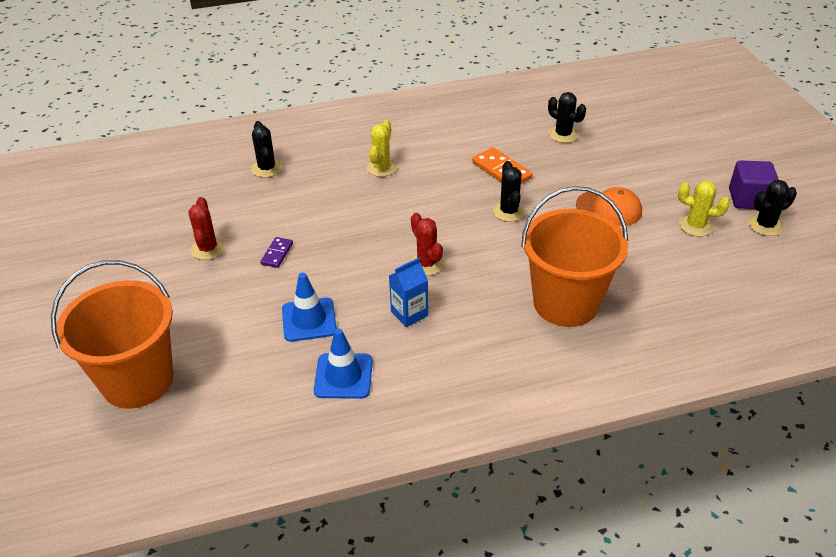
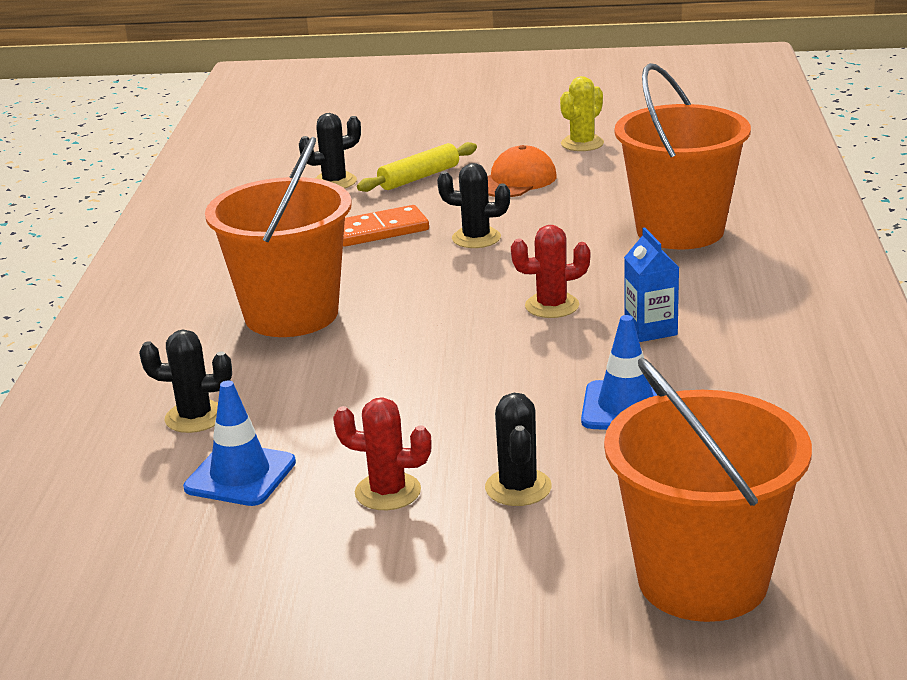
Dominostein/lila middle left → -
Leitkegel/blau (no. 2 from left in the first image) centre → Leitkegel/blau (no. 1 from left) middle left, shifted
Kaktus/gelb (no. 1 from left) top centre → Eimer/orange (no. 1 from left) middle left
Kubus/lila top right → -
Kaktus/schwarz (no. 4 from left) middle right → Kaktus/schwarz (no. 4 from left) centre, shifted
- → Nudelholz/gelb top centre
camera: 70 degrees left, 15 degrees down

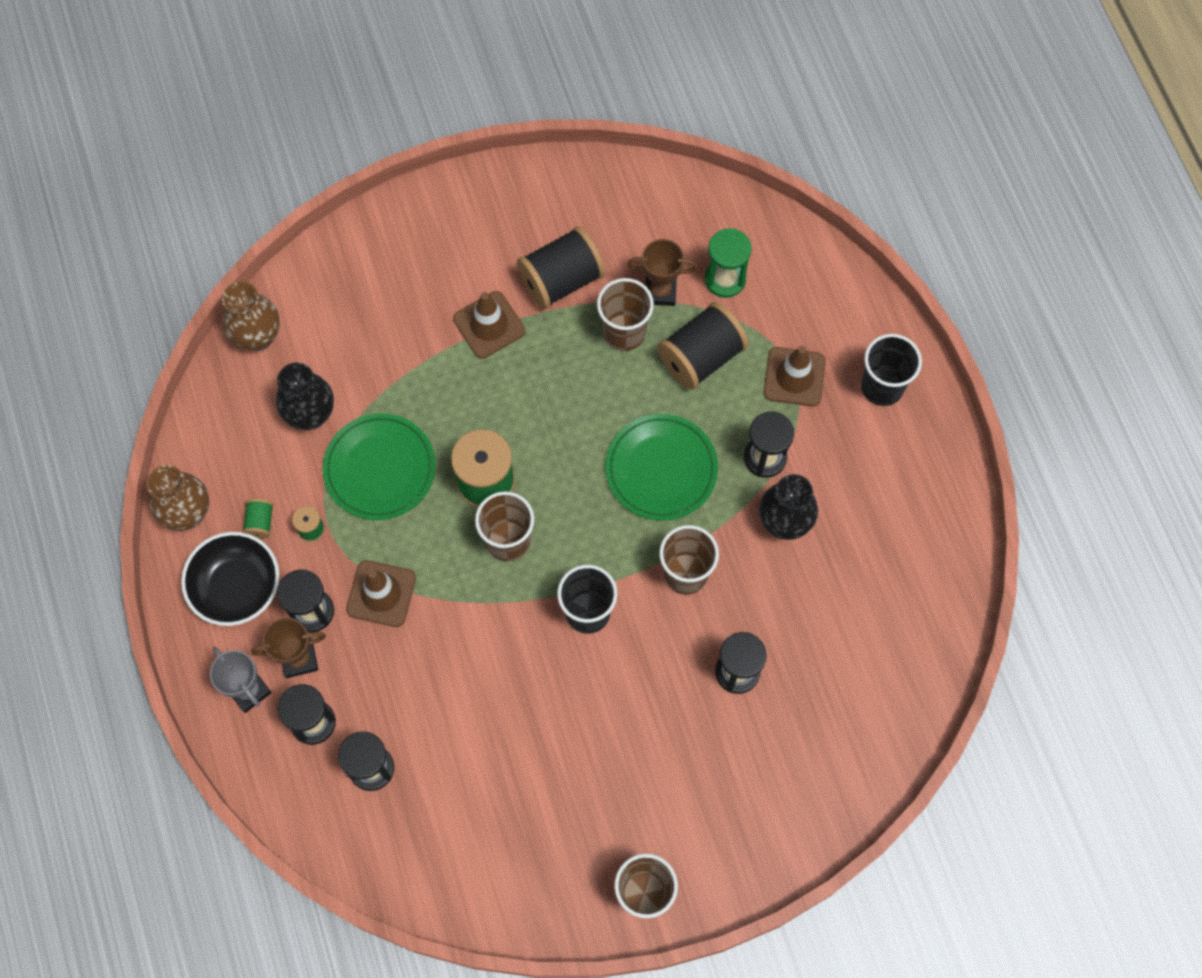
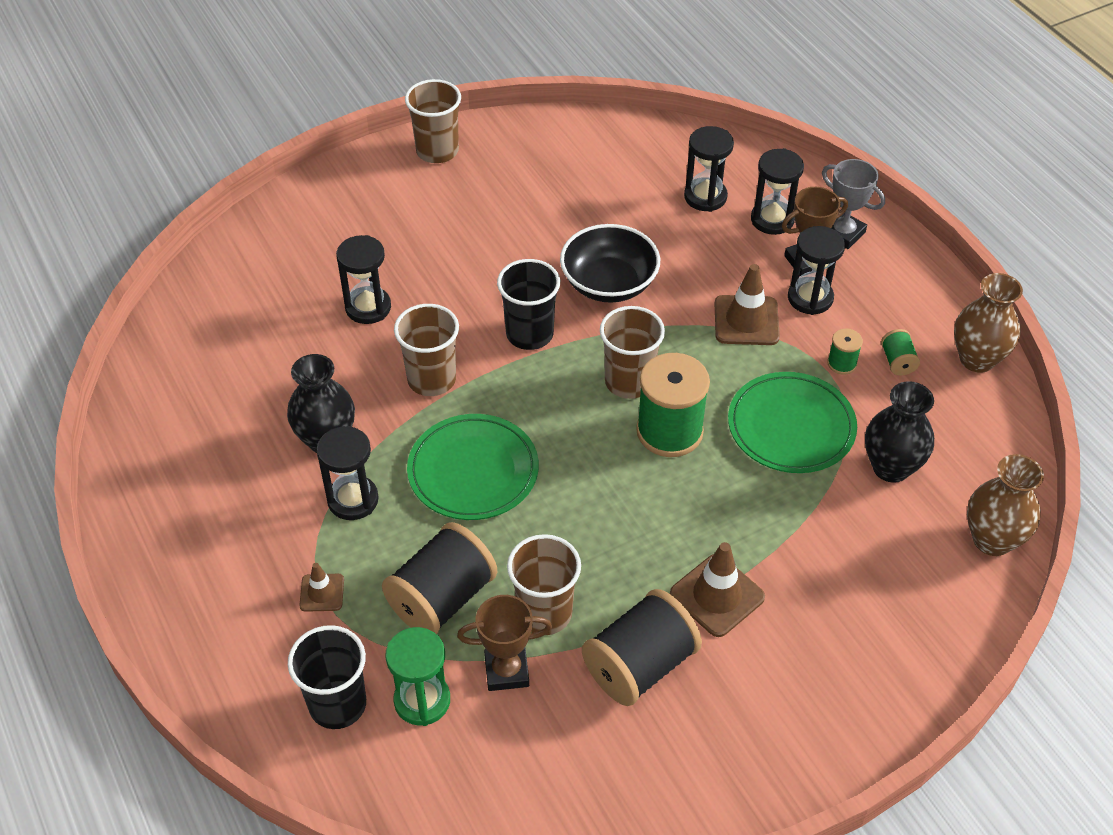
Schüssel/schwarz middle left → Schüssel/schwarz top centre, shifted
Leitkegel/braun (no. 3 from left in the first image) centre → Leitkegel/braun (no. 1 from left) bottom left, x0.58
Becher/schwarz (no. 2 from left in the first image) middle right → Becher/schwarz (no. 1 from left) bottom left, shifted
camera: 170 degrees right, 20 degrees down

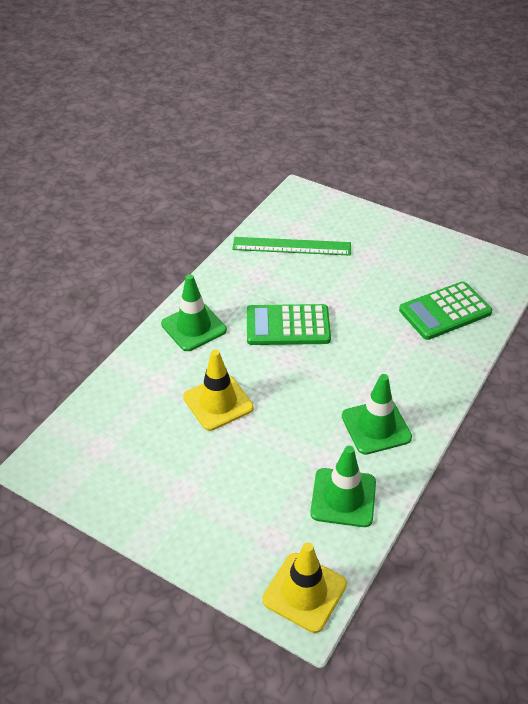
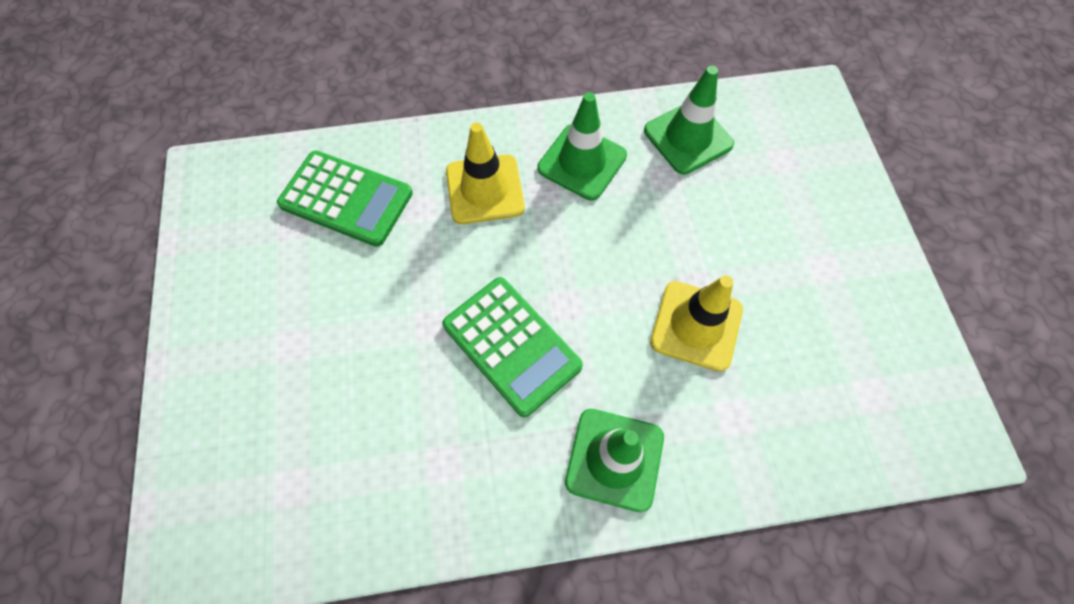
Lineal/grün centre → -
Leitkegel/gelb (no. 2 from left in the first image) bottom centre → Leitkegel/gelb (no. 1 from left) top centre, shifted
camera: 130 degrees left, 20 degrees up

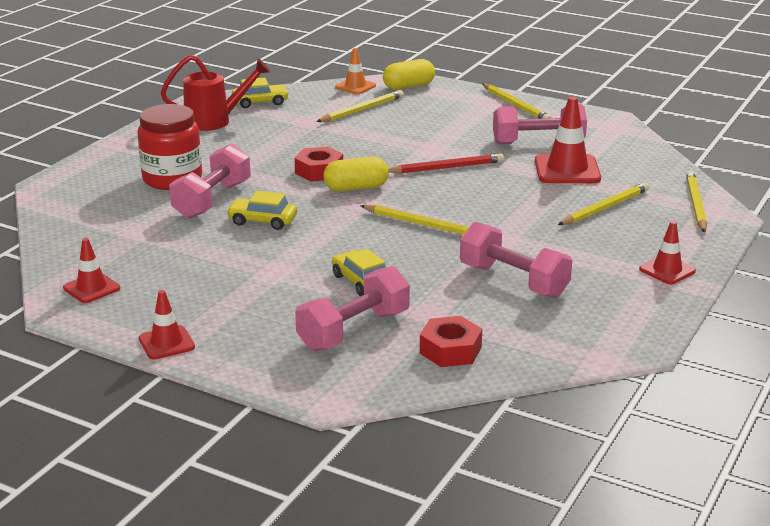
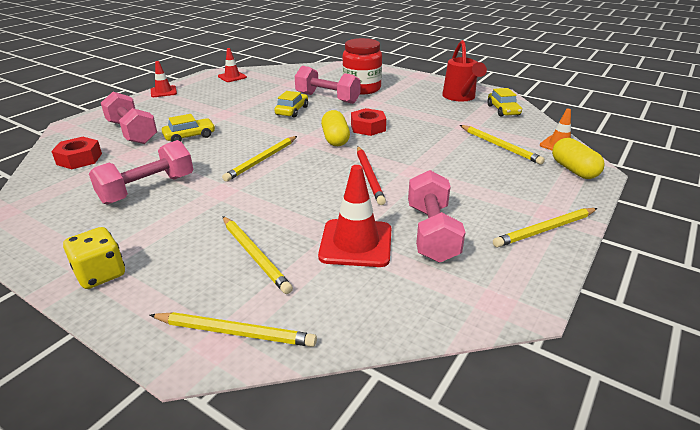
Leitkegel/rot (no. 4 from left) middle right → Spielwürfel/gelb middle left
camera: 95 degrees right, 5 degrees up

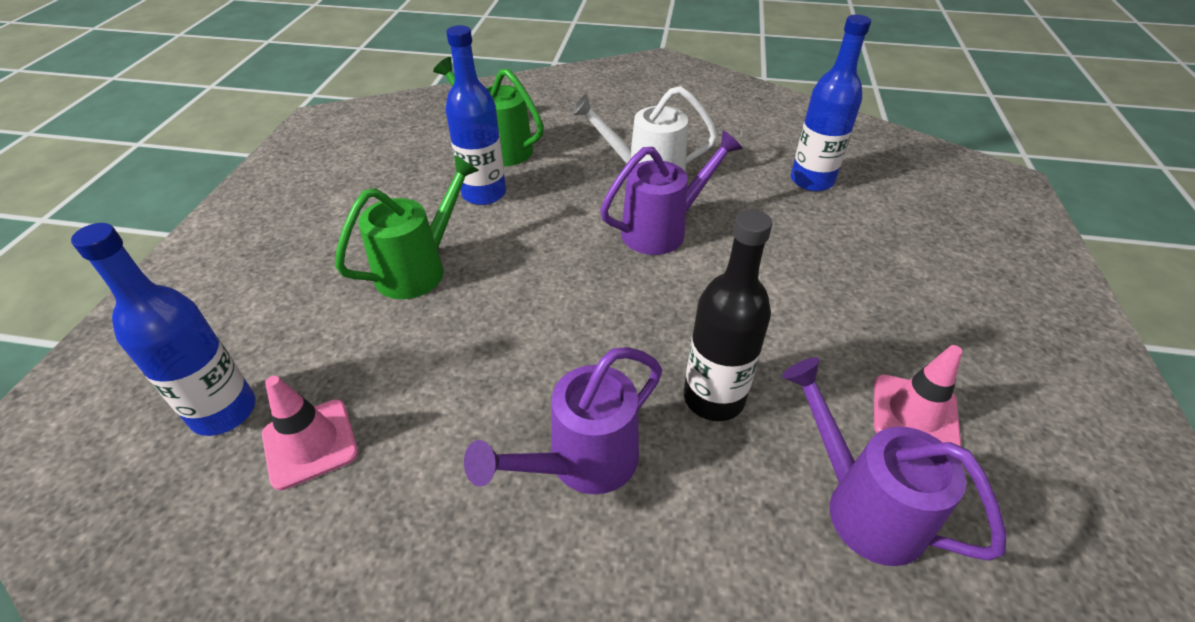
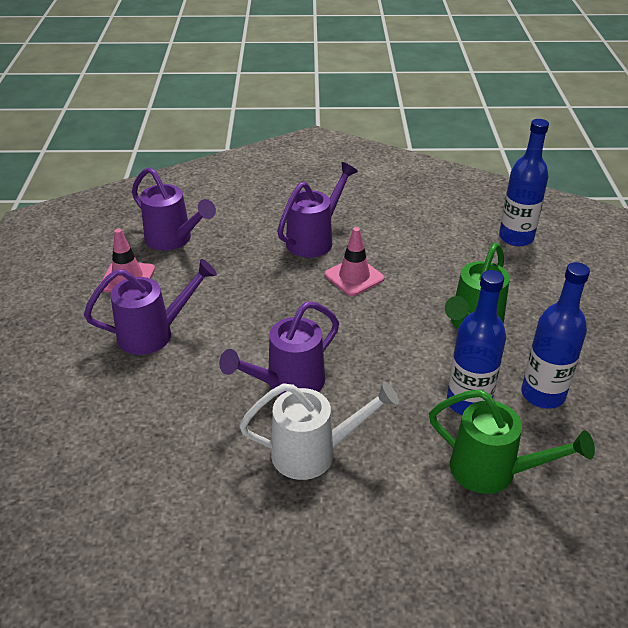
Leitkegel/rosa (no. 1 from left in the first image) bottom left → Leitkegel/rosa (no. 2 from left) centre, shifted
Flasche/schwarz centre → -
Flasche/blau (no. 3 from left) top right → Flasche/blau (no. 3 from left) middle right, shifted
- → Gießkanne/lila (no. 1 from left) middle left
camera: 170 degrees right, 5 degrees down

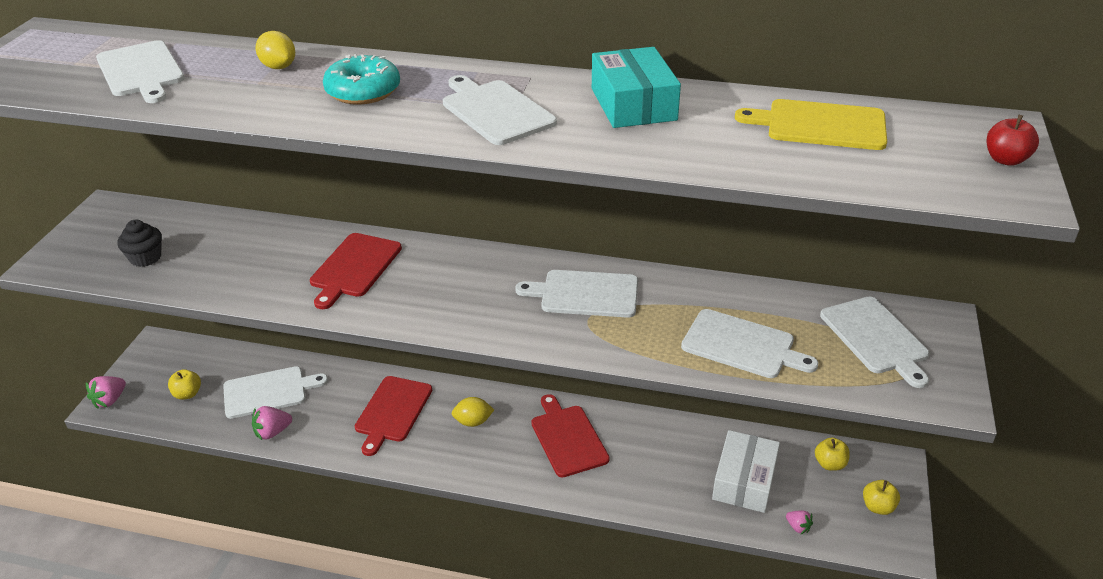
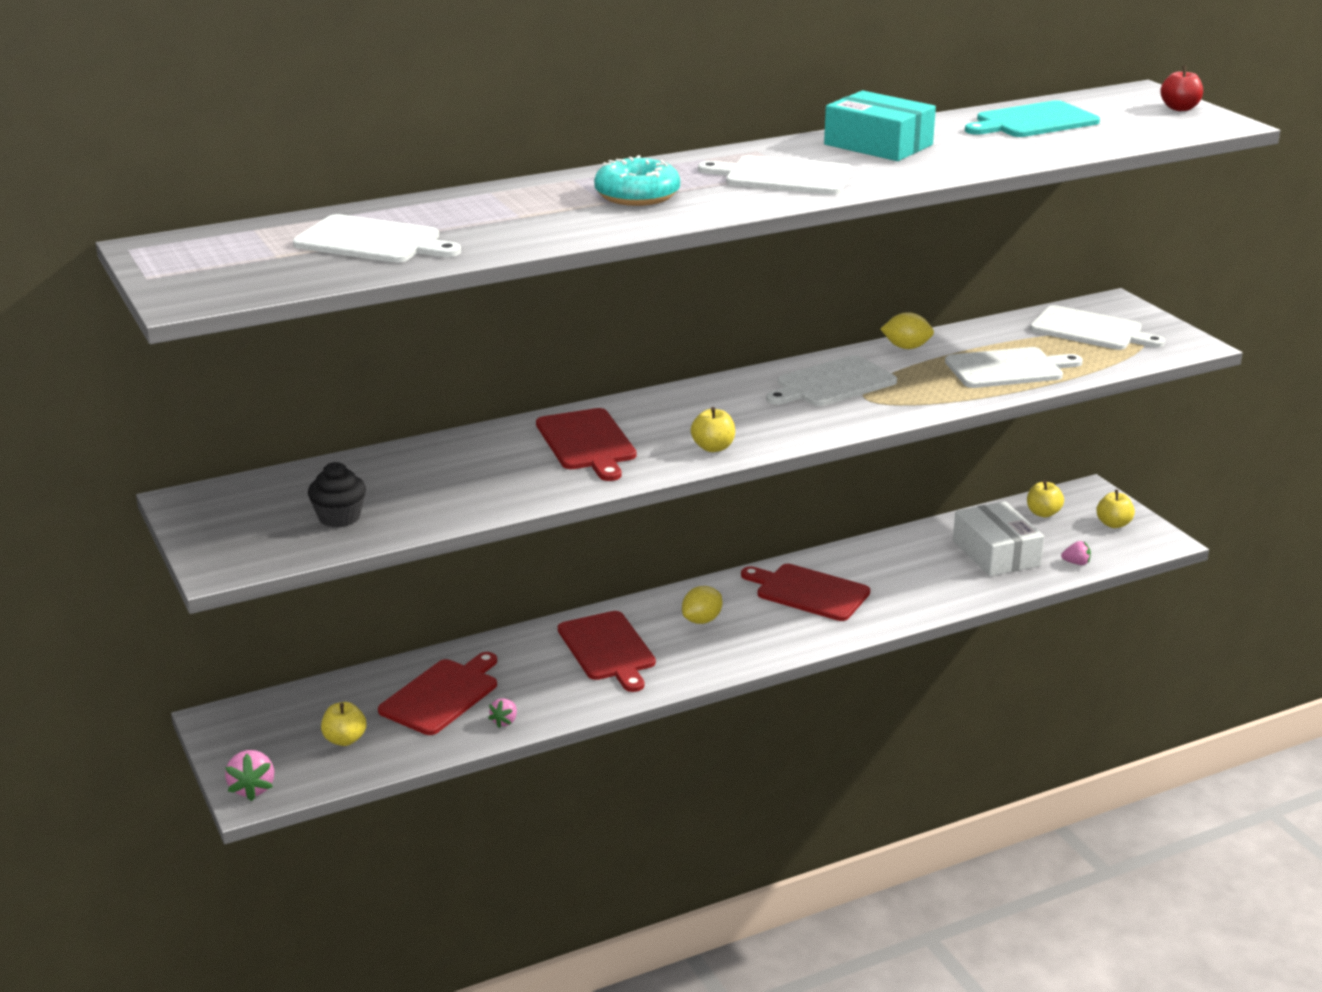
Schneidebrett/weiß (no. 2 from left) bottom left → Schneidebrett/rot (no. 1 from left) bottom left
Erdbeere/rosa (no. 2 from left) bottom left → Erdbeere/rosa (no. 2 from left) bottom centre, x0.62
Zitrone/gelb (no. 1 from left in the first image) top left → Zitrone/gelb (no. 2 from left) top right, shifted
Schneidebrett/gelb top right → Schneidebrett/türkis top right
- → Apfel/gelb (no. 2 from left) centre
camera: 40 degrees left, 10 degrees down

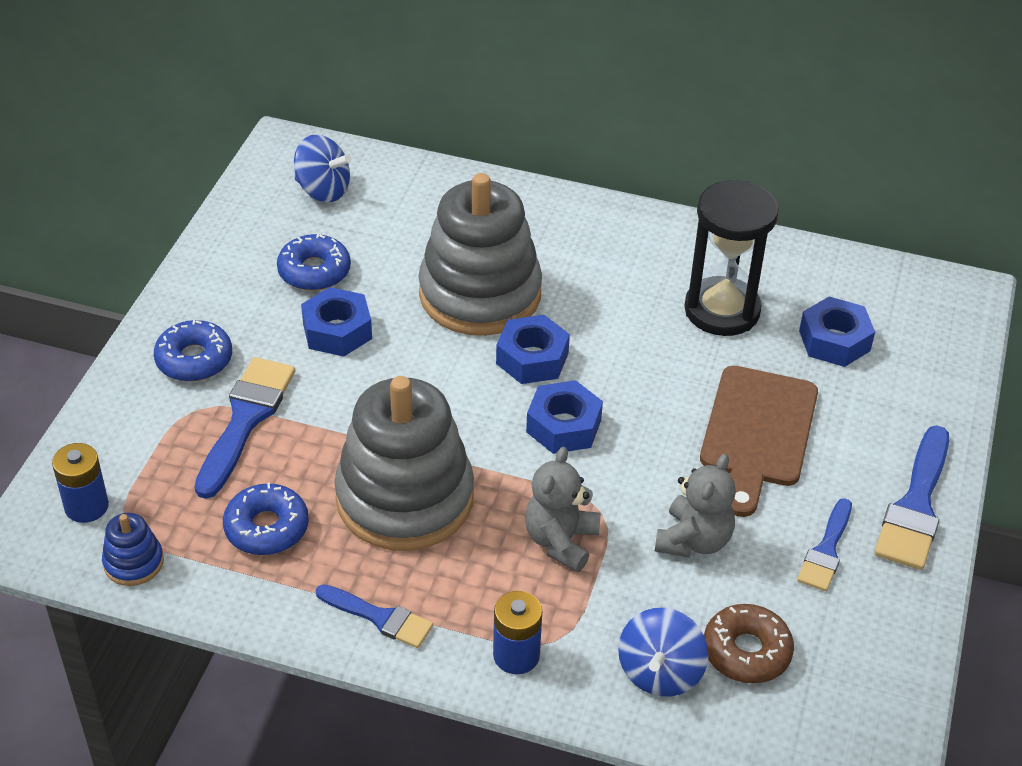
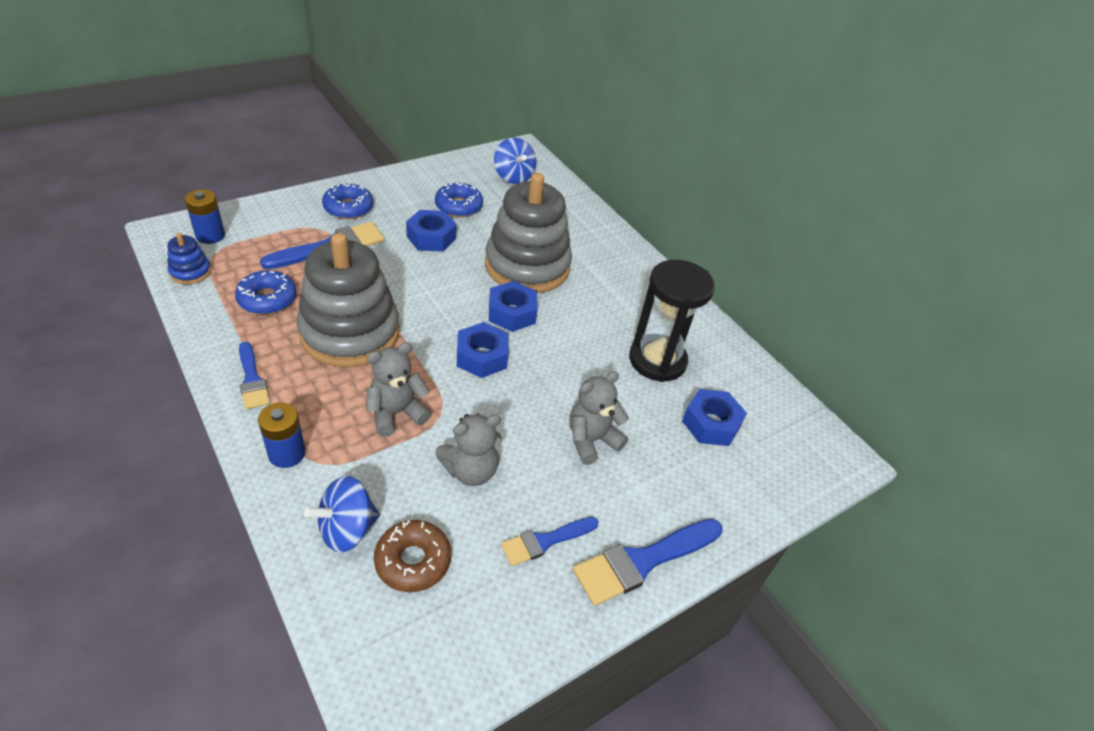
Schneidebrett/braun middle right → Teddybär/grau (no. 3 from left) centre
camera: 35 degrees right, 0 degrees up

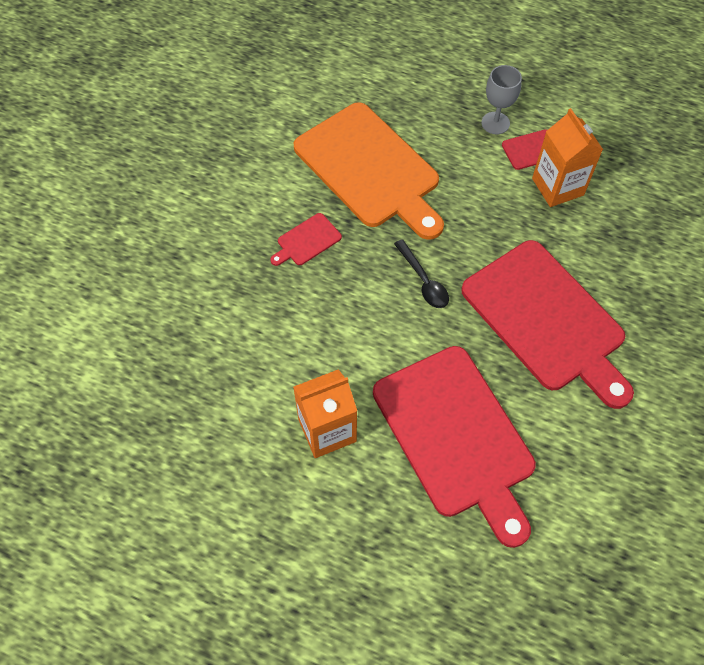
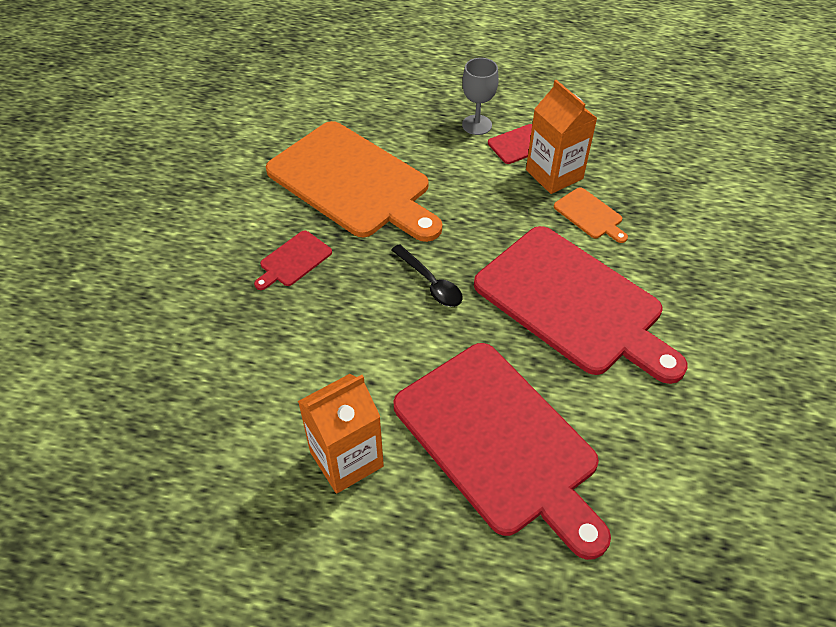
- → Schneidebrett/orange (no. 2 from left) middle right
camera: 10 degrees left, 10 degrees down

